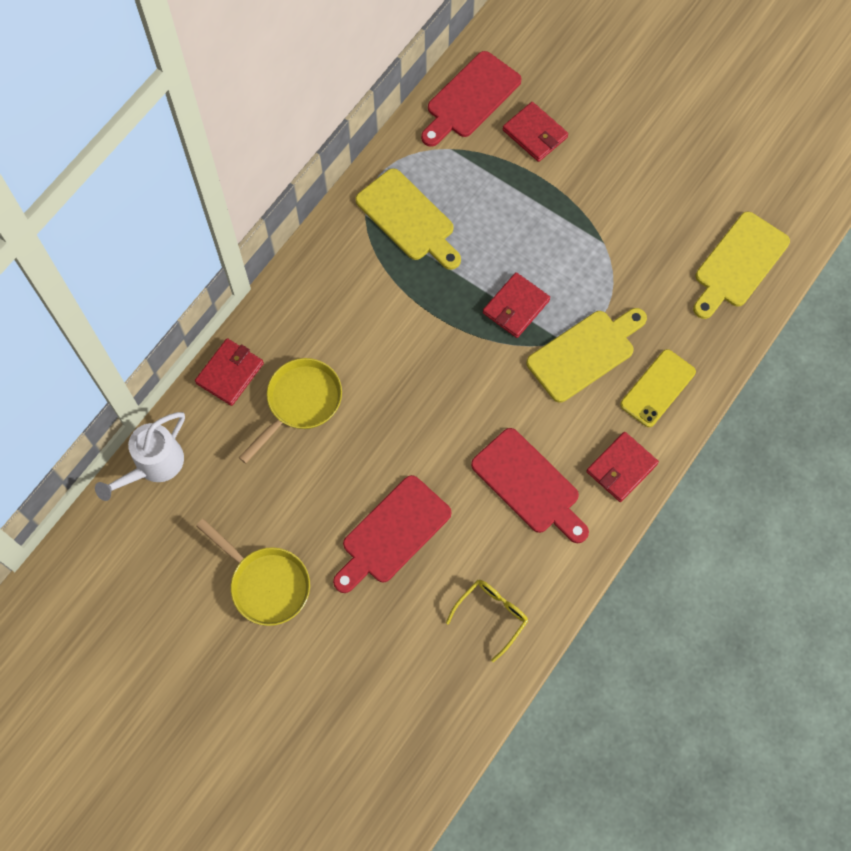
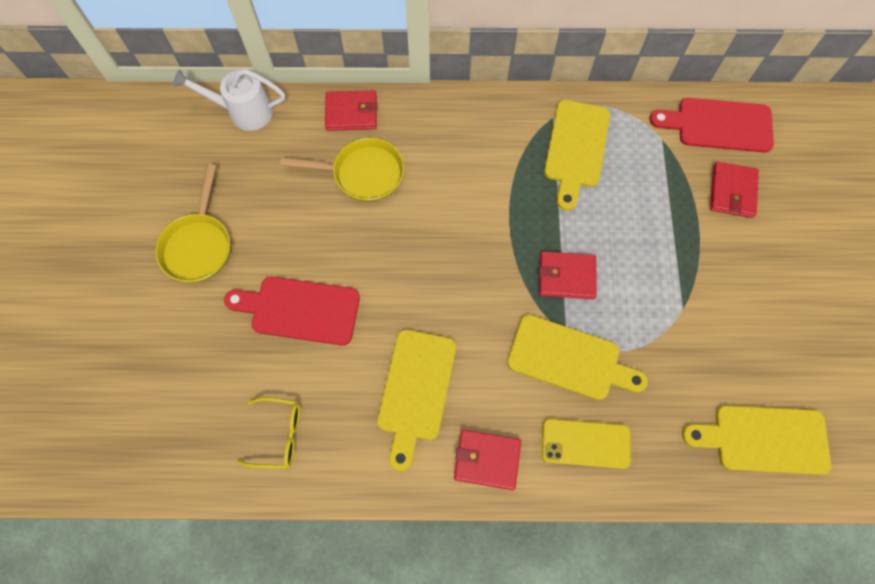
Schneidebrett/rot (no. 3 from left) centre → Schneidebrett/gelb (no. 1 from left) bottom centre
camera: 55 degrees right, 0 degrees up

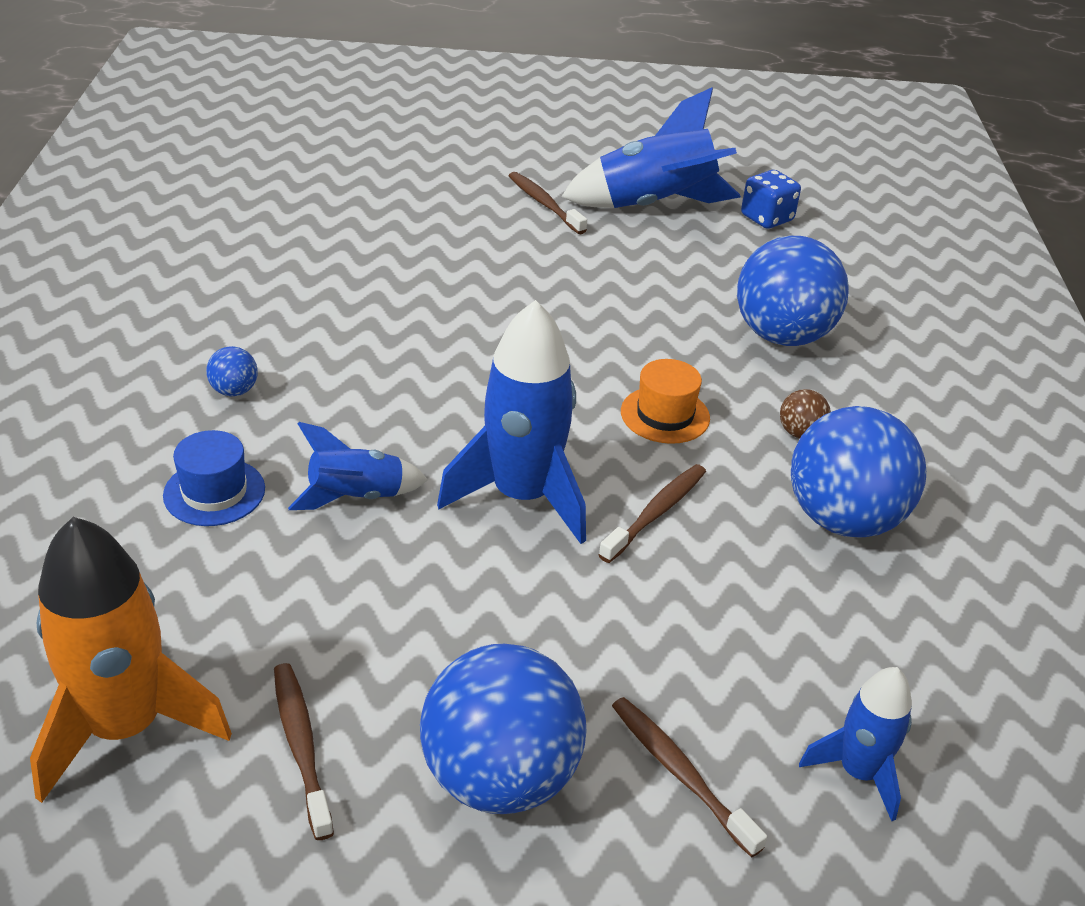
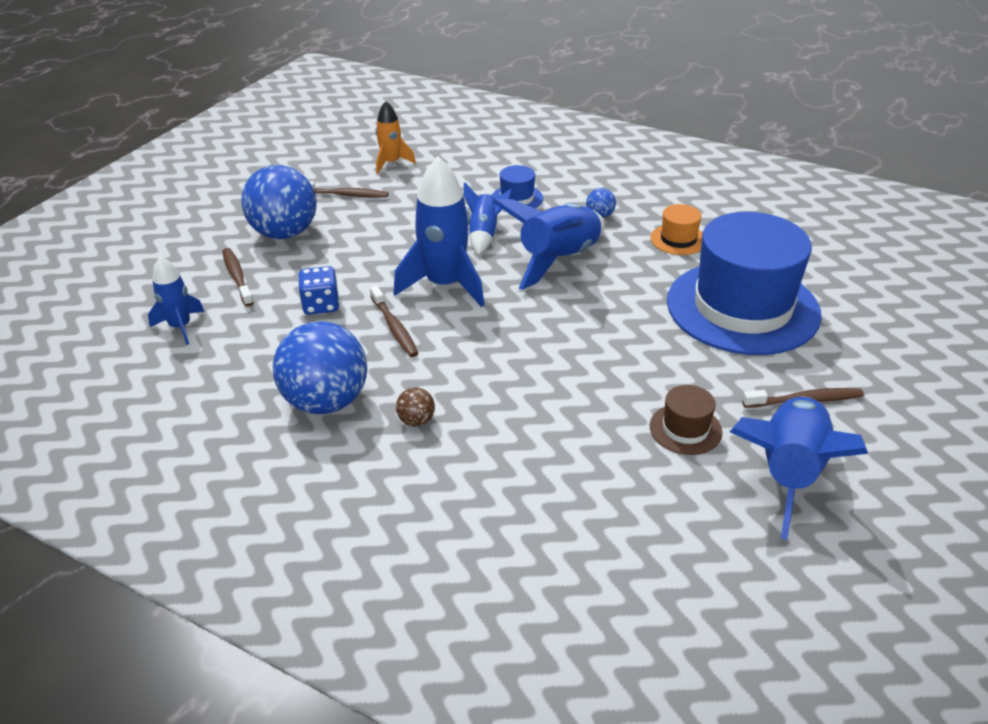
Rakete/orange bottom left → Rakete/orange top centre, x0.56
Zahnbürste/braun (no. 4 from left in the first image) bottom centre → Zahnbürste/braun (no. 1 from left) middle left, 105 degrees counterclockwise
Hut/orange centre → Hut/orange top right, shifted
Ball/blau (no. 3 from left) top right → -
Spielwürfel/blau top right → Spielwürfel/blau middle left, shifted
- → Rakete/blau (no. 4 from left) centre
- → Hut/braun middle right
- → Hut/blau (no. 2 from left) middle right
camera: 120 degrees right, 0 degrees up

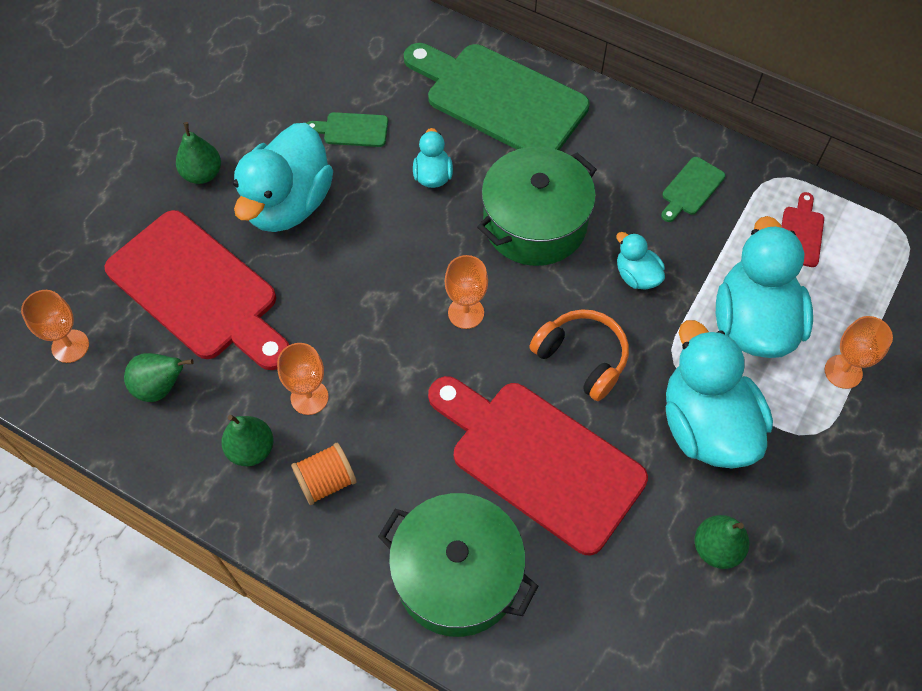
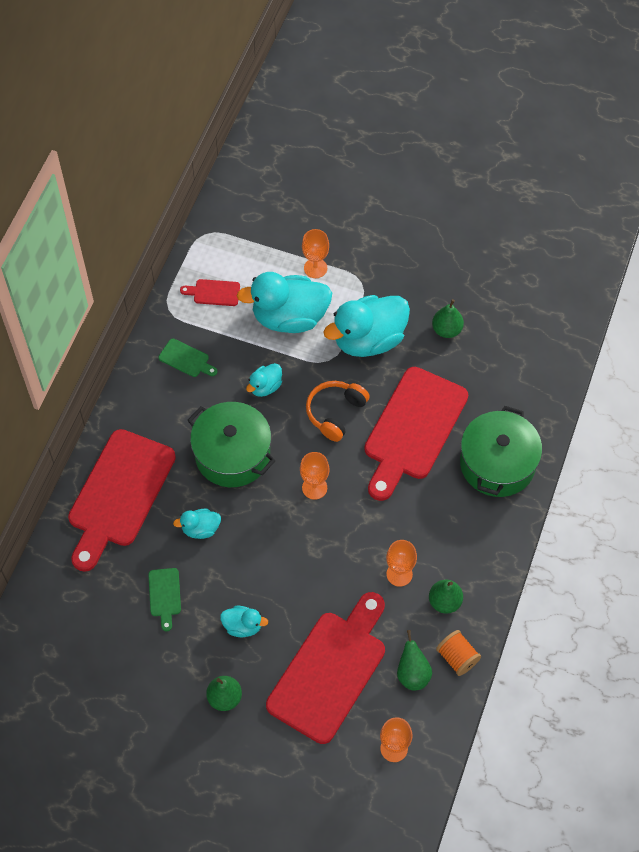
Ente/türkis (no. 1 from left in the first image) top left → Ente/türkis (no. 2 from left) bottom centre, x0.47
Garnrolle/orange bottom centre → Garnrolle/orange bottom right, shifted
Schneidebrett/grün (no. 2 from left) top centre → Schneidebrett/rot (no. 1 from left) middle left
camera: 100 degrees left, 0 degrees up

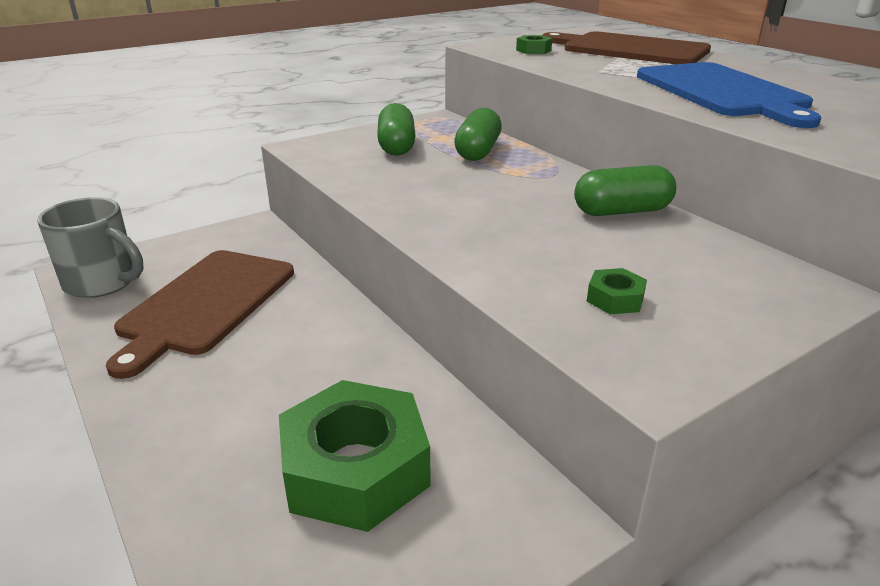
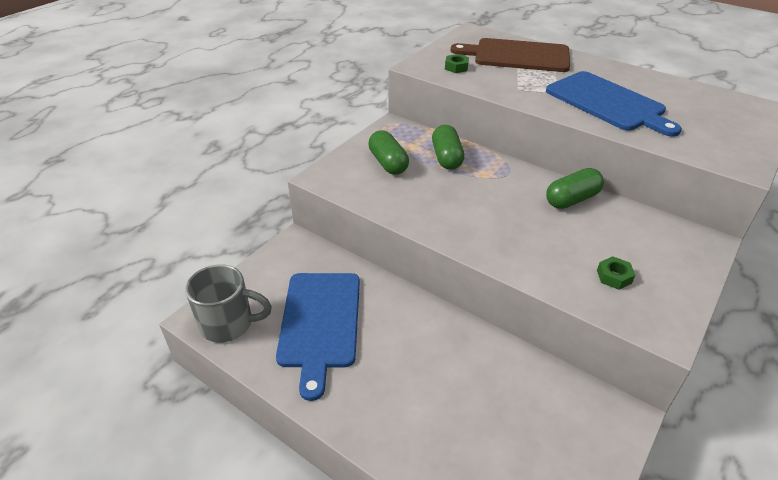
Schneidebrett/braun (no. 1 from left) middle left → Schneidebrett/blau (no. 1 from left) bottom centre
Sechskantmutter/grün (no. 1 from left) bottom centre → -
camera: 20 degrees left, 10 degrees up

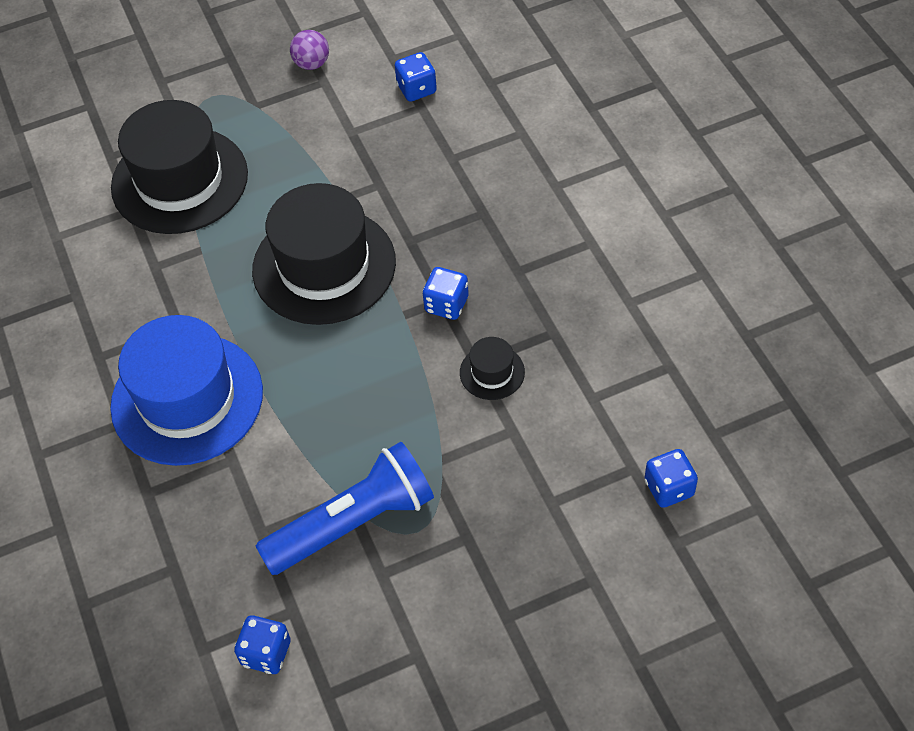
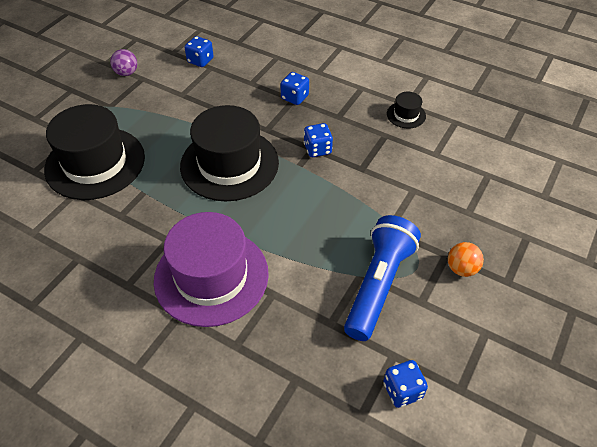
Hut/blau middle left → Hut/lila centre
Hut/schwarz (no. 3 from left) centre → Hut/schwarz (no. 3 from left) top right, shifted
Spielwürfel/blau (no. 4 from left in the first image) middle right → Spielwürfel/blau (no. 2 from left) top centre, shifted
- → Ball/orange middle right
camera: 40 degrees left, 5 degrees down

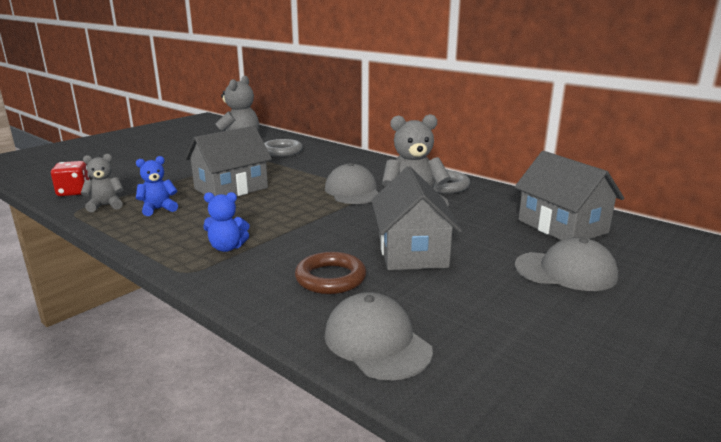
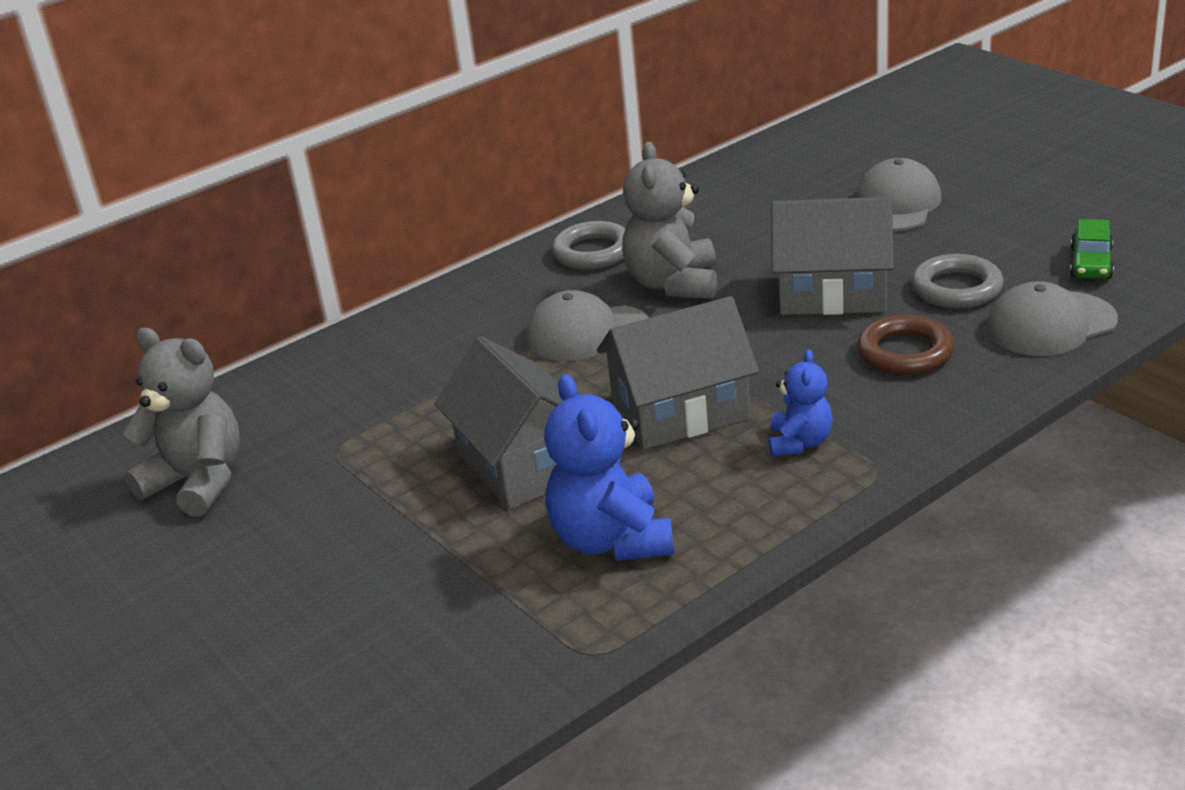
Spielwürfel/rot middle left → -
Teddybär/grau (no. 1 from left) middle left → -
Teddybär/blau (no. 1 from left) middle left → Teddybär/blau (no. 1 from left) centre, x1.73
Ring/grau (no. 1 from left in the first image) centre → Ring/grau (no. 2 from left) middle right, shifted
Haus/grau (no. 3 from left in the first image) middle right → Haus/grau (no. 2 from left) centre, shifted
- → Auto/grün top right
camera: 75 degrees left, 10 degrees up

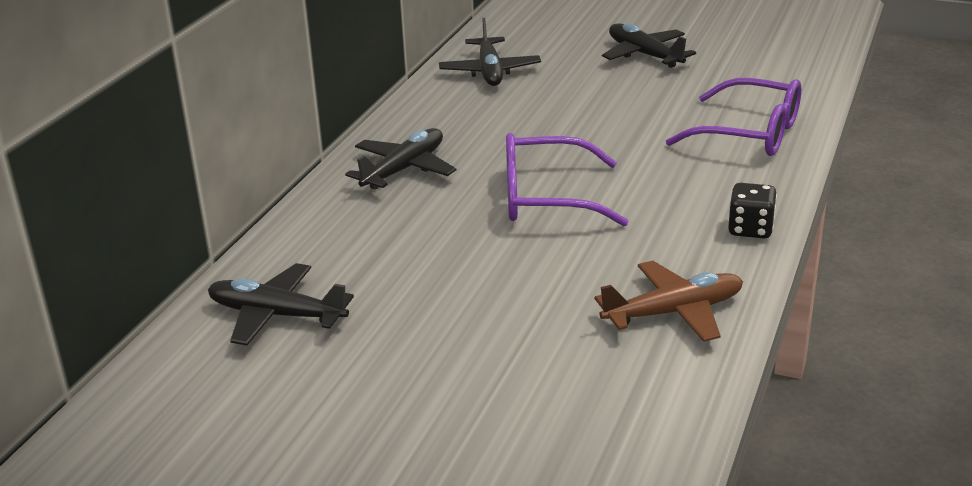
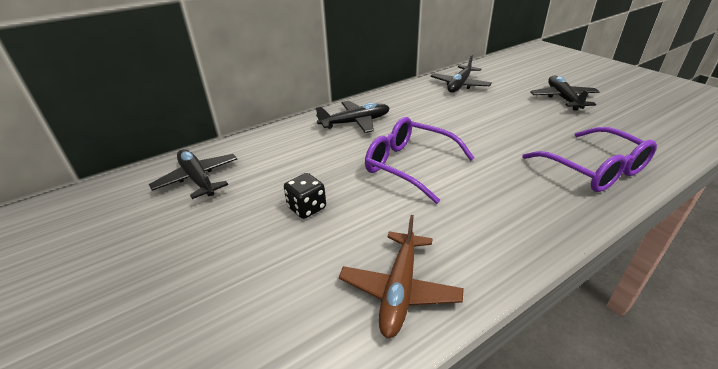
Flugzeug/braun middle right → Flugzeug/braun bottom centre, 90 degrees clockwise
Spielwürfel/schwarz middle right → Spielwürfel/schwarz centre, shifted
camera: 35 degrees right, 5 degrees up

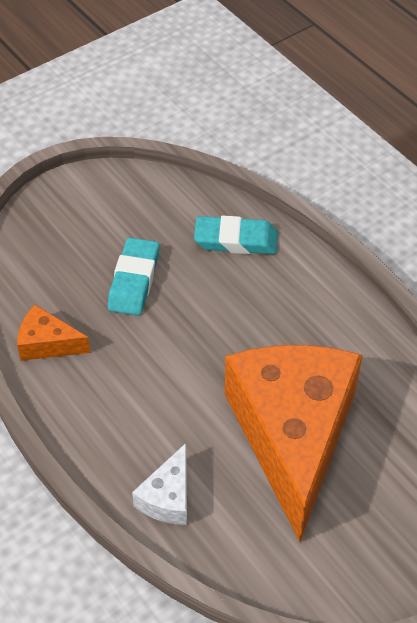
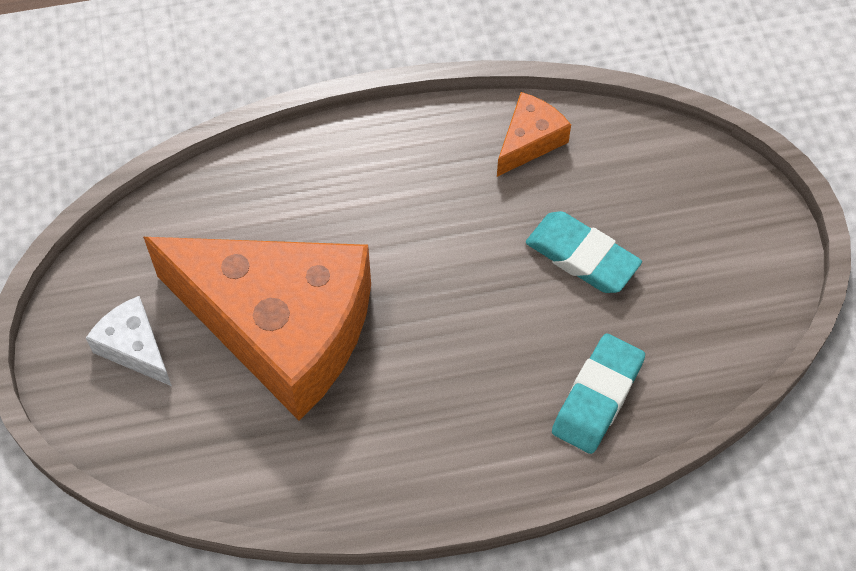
Käse/weiß bottom centre → Käse/weiß middle left, shifted
camera: 115 degrees right, 10 degrees up

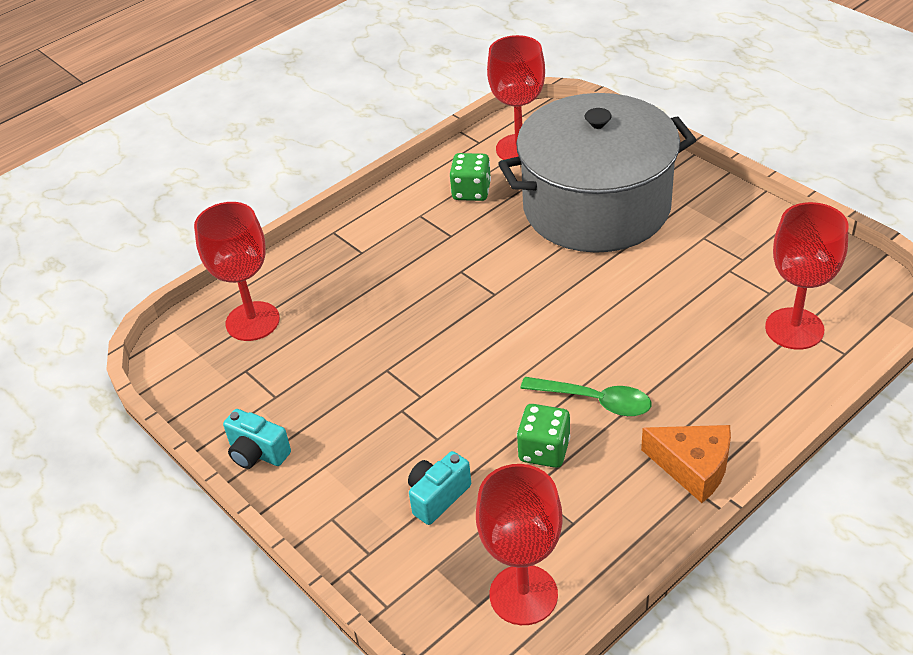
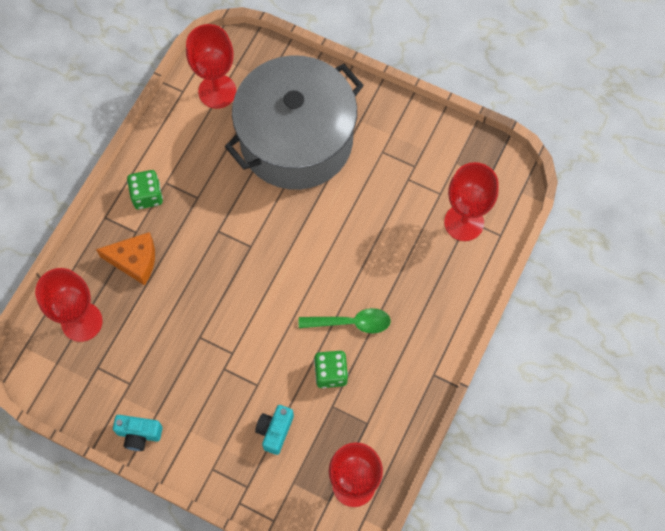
Spielwürfel/grün (no. 1 from left) top centre → Spielwürfel/grün (no. 1 from left) middle left, shifted
Käse/orange bottom right → Käse/orange middle left, shifted
camera: 25 degrees left, 25 degrees up

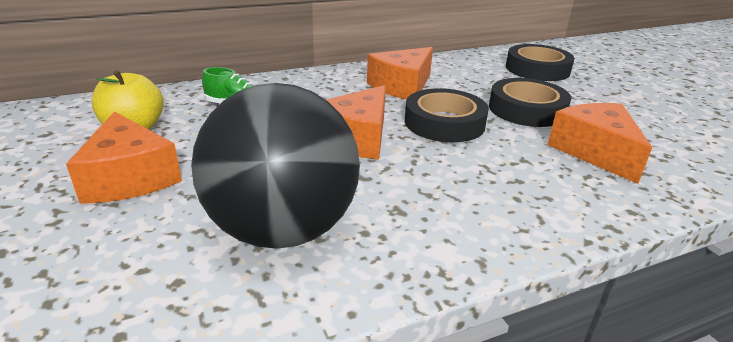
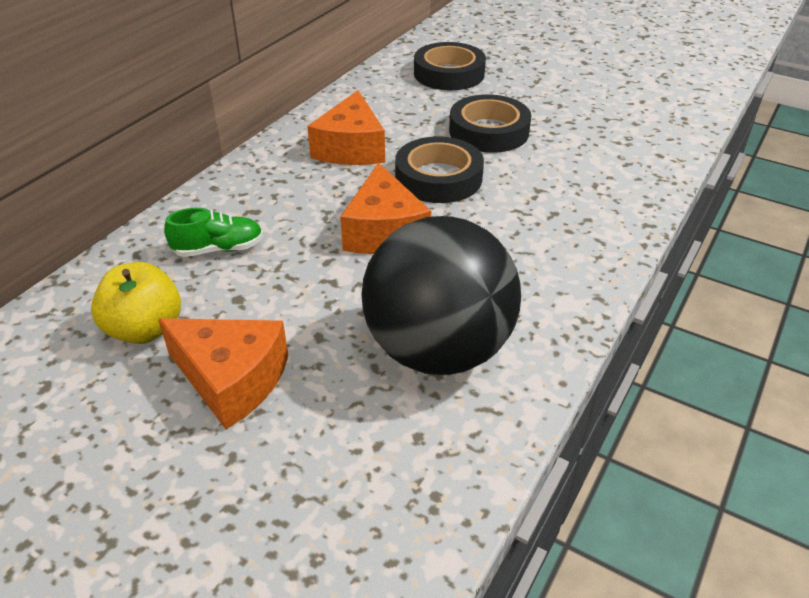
Käse/orange (no. 4 from left) middle right → -
camera: 35 degrees left, 10 degrees up

